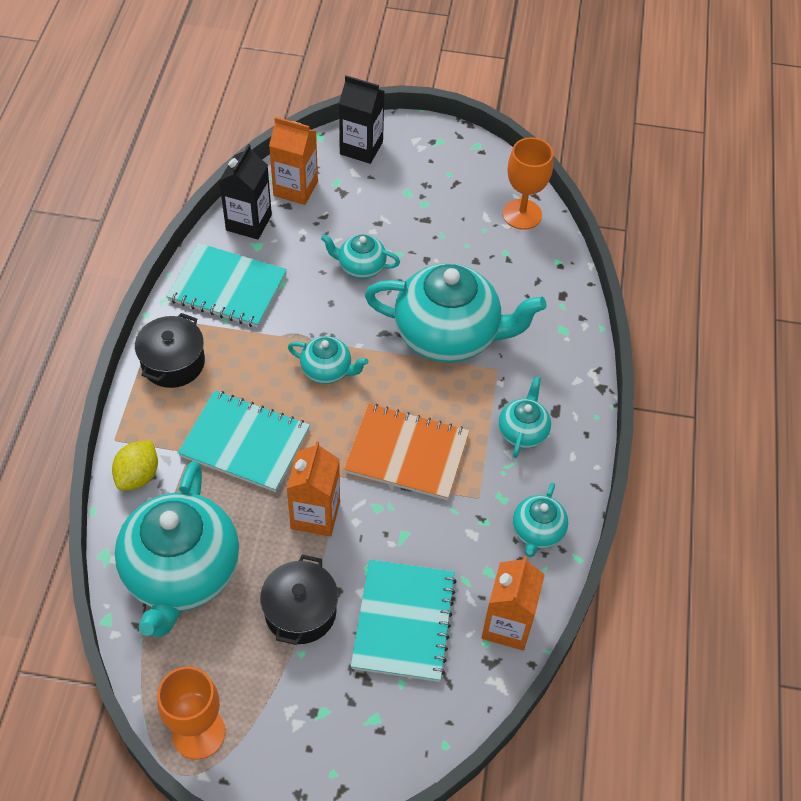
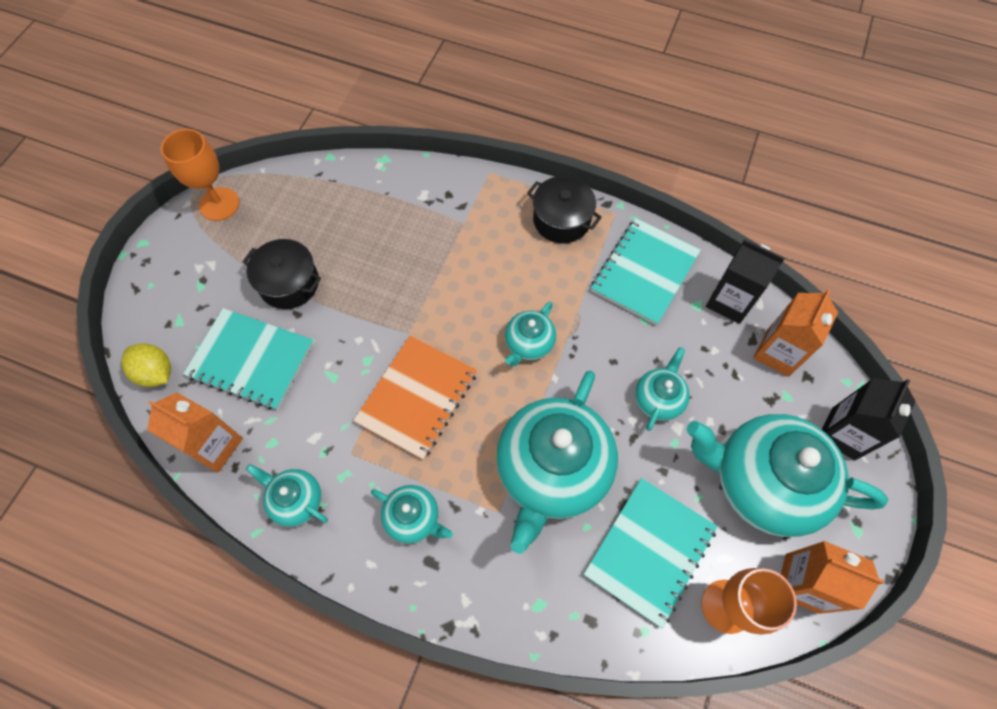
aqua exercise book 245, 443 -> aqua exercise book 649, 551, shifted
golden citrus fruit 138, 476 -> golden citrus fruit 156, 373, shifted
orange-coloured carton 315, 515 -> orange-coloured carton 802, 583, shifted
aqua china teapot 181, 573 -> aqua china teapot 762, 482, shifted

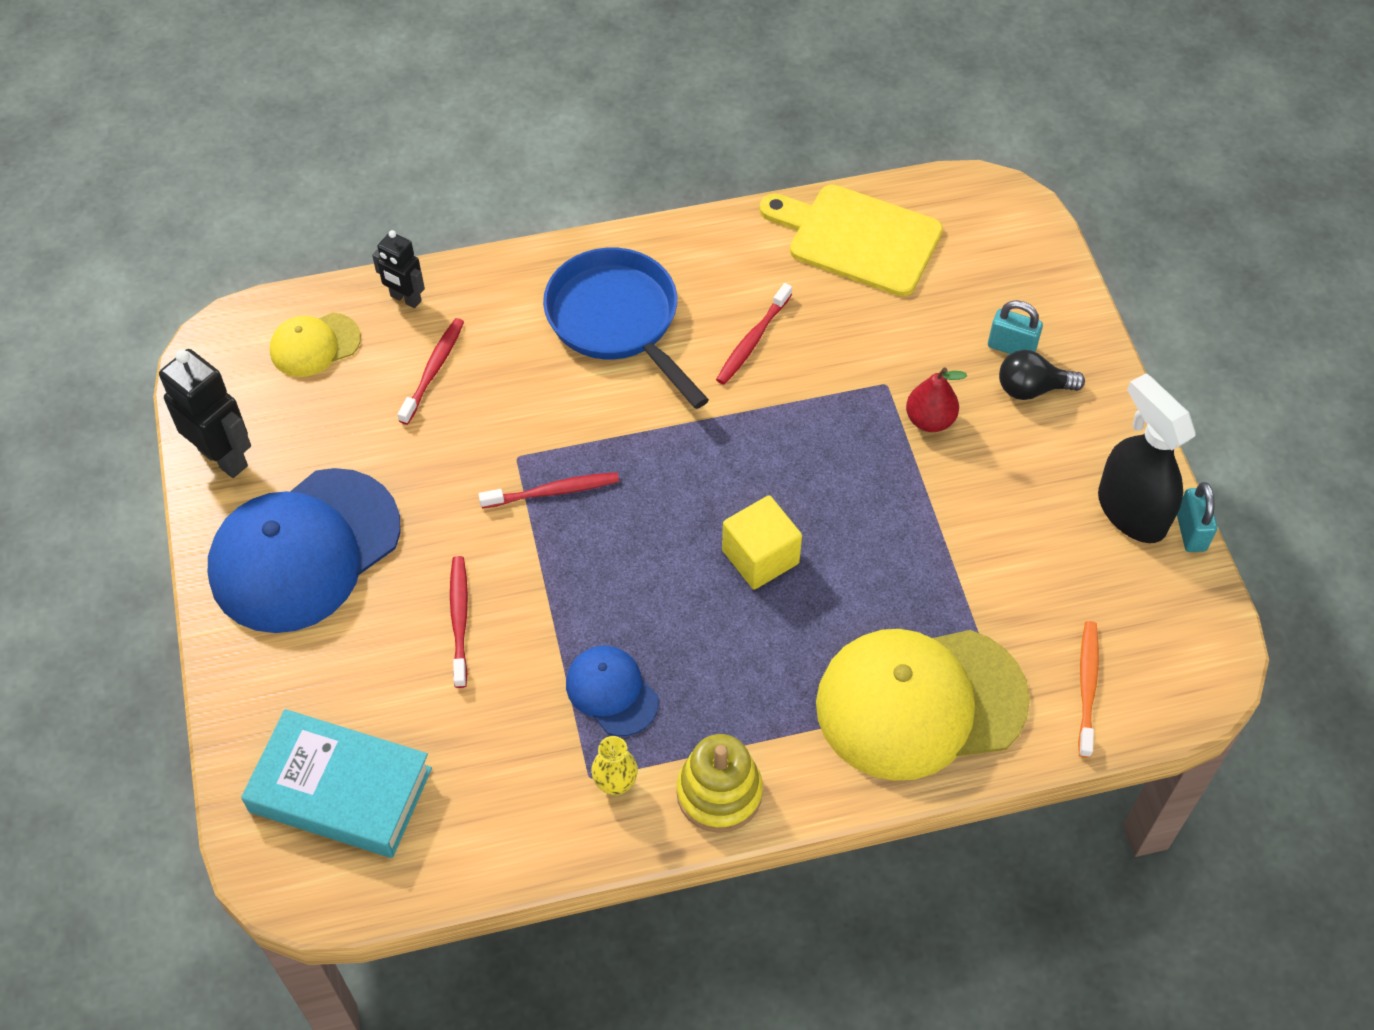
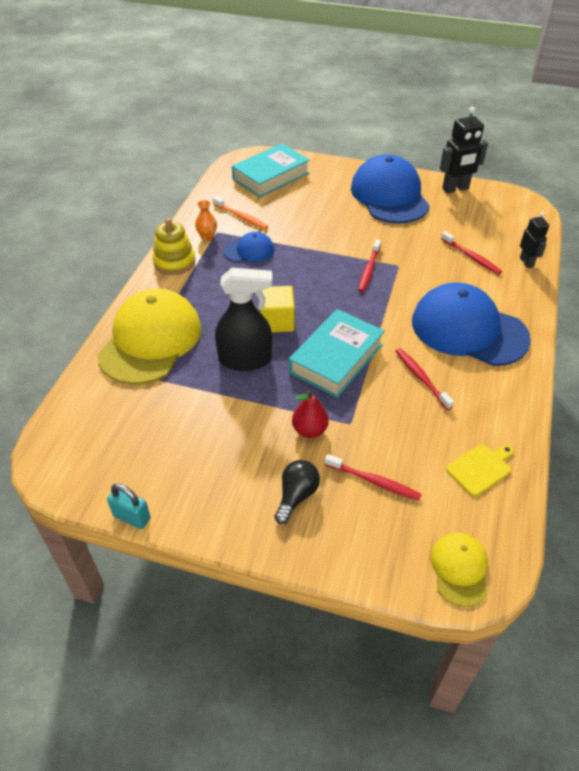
golden chopping board 858, 239 -> golden chopping board 480, 468, x0.53
jet-black robot figure 405, 299 -> jet-black robot figure 526, 262, 105 degrees clockwise
blue frying pan 617, 321 -> blue cap 468, 329
aqua lock 1011, 347 -> none
golden cap 315, 345 -> golden cap 459, 569, shifted
jet-black spray cleaner 1131, 511 -> jet-black spray cleaner 245, 360, shifted
crimson tooth brush 459, 619 -> crimson tooth brush 374, 481, shifted
orange-coloured tooth brush 1087, 686 -> orange-coloured tooth brush 241, 217, shifted
golden flower vase 615, 784 -> orange-coloured flower vase 207, 237
none -> aqua hardcover 336, 358

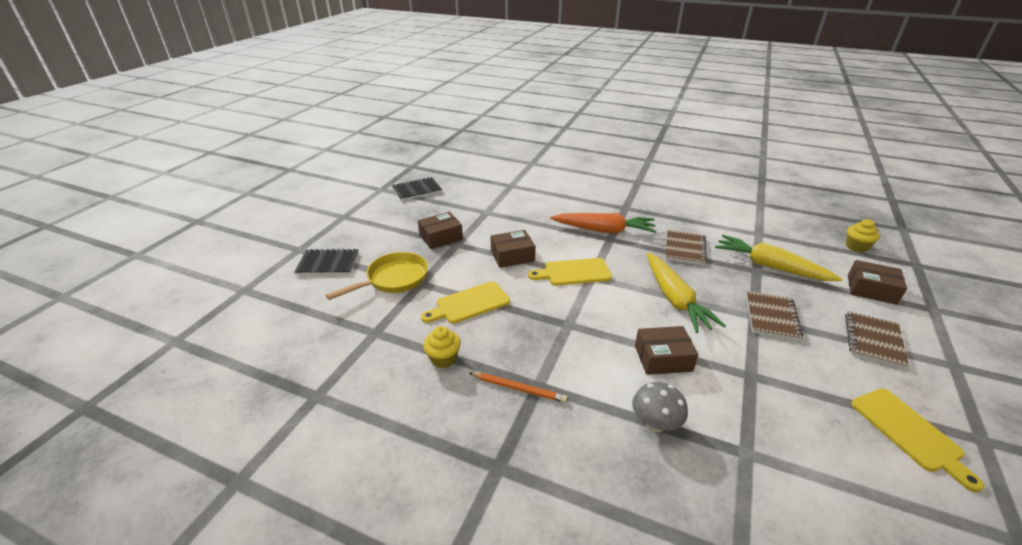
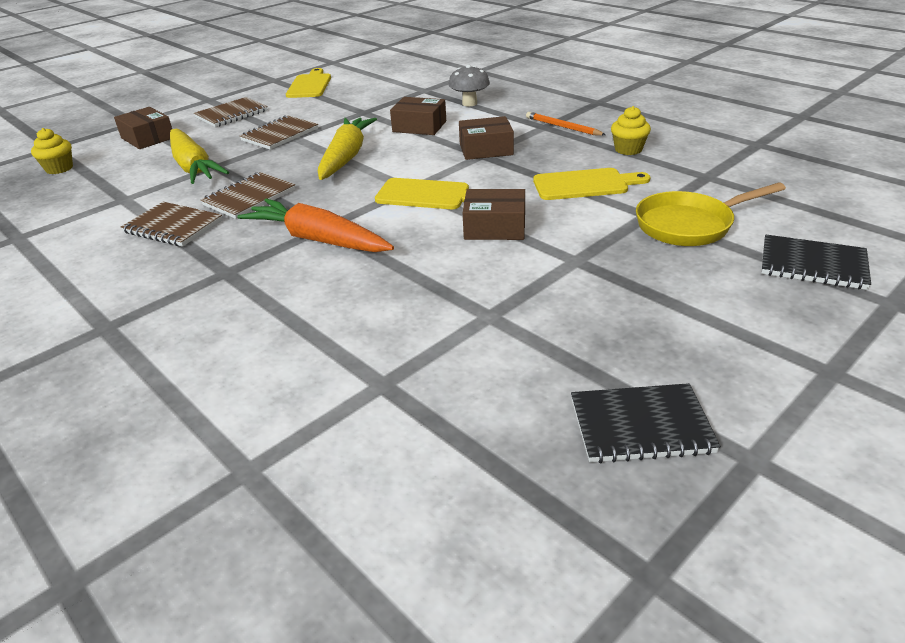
brown package 441, 237 -> brown package 486, 149, shifted
none -> brown exercise book 173, 227

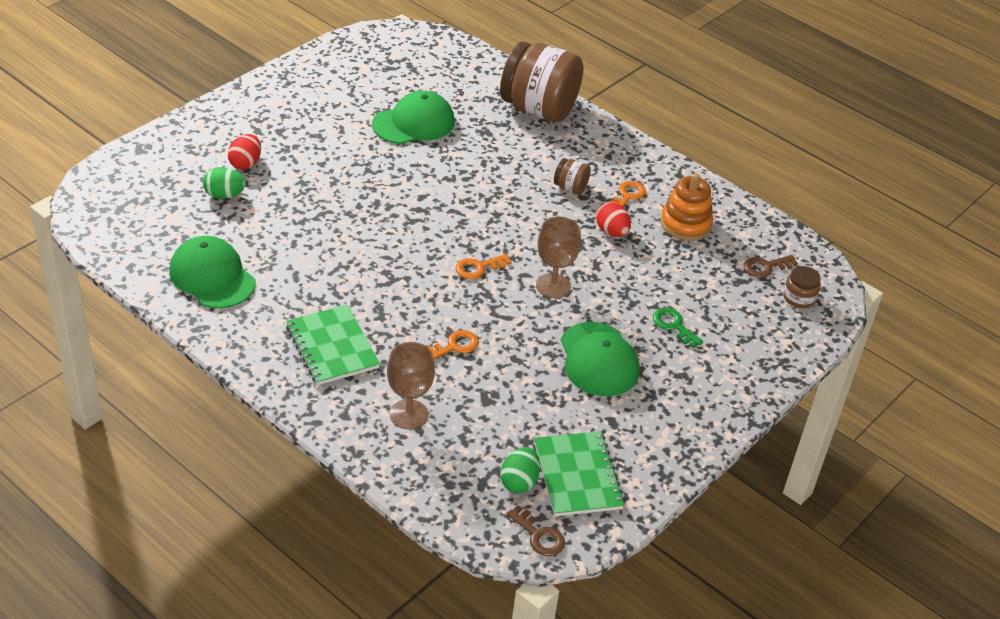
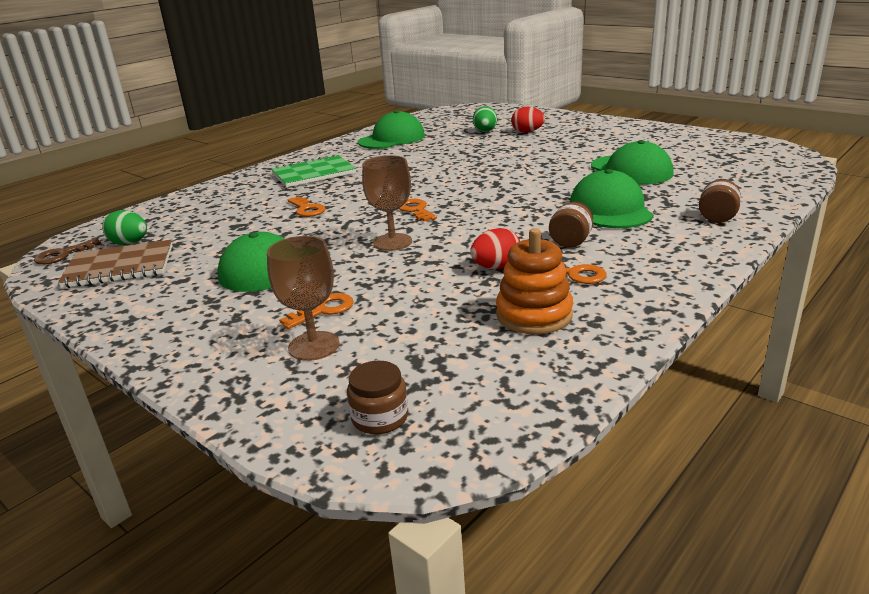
brown preserve jar 539, 109 -> brown preserve jar 717, 217, x0.42
brown key 765, 267 -> none
leaf-green key 674, 326 -> orange-coloured key 323, 310
brown wine glass 409, 414 -> brown wine glass 314, 346, shifted
leaf-green exercise book 577, 475 -> brown exercise book 119, 267
none -> leaf-green cap 610, 209

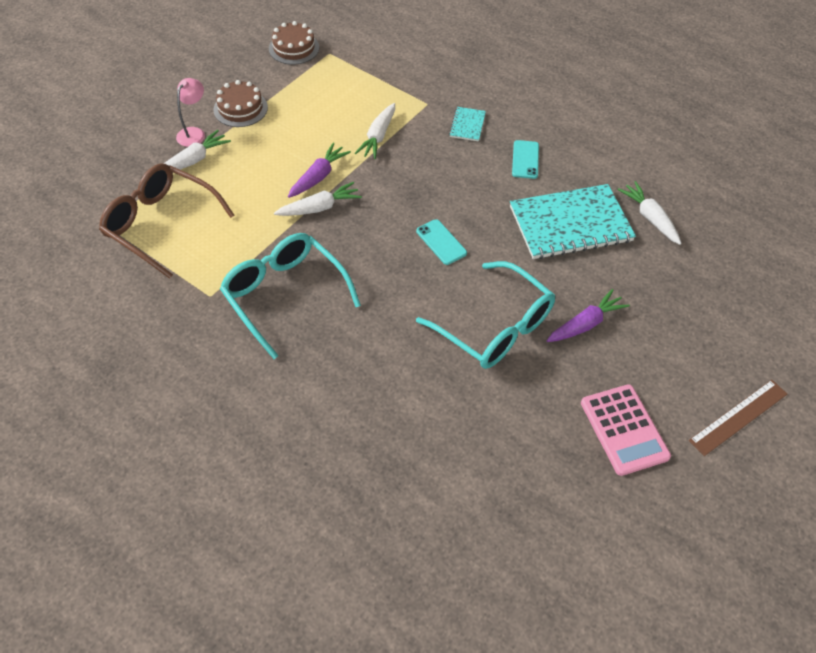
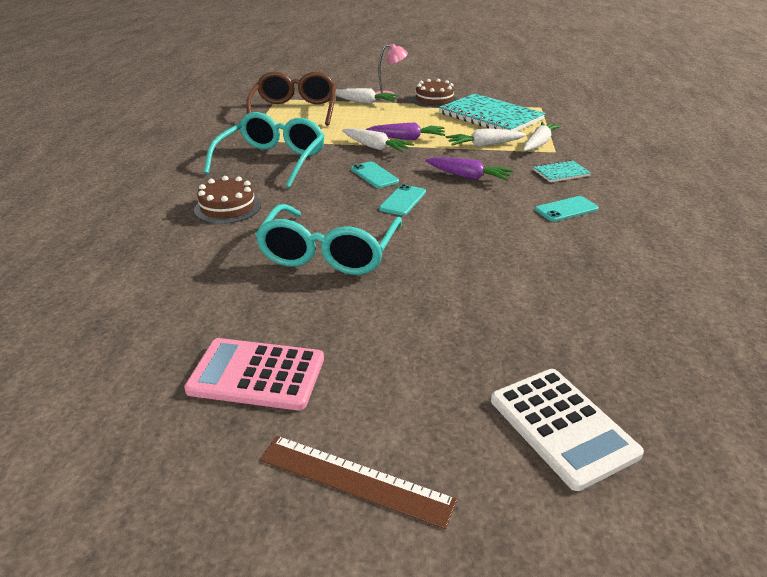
brown layer cake 294, 48 -> brown layer cake 227, 207, shifted
white root vegetable 650, 218 -> white root vegetable 539, 143, shifted
aqua exercise book 570, 224 -> aqua exercise book 490, 116, shifted
purple root vegetable 585, 324 -> purple root vegetable 468, 176, shifted
pink pocket calculator 624, 429 -> pink pocket calculator 257, 375, 60 degrees clockwise
none -> aqua smartphone 374, 175
none -> white pocket calculator 562, 426

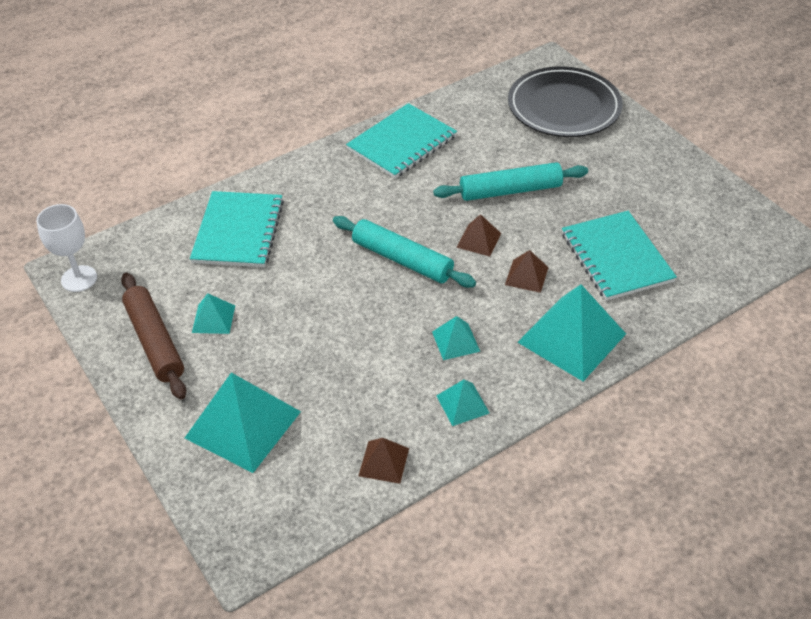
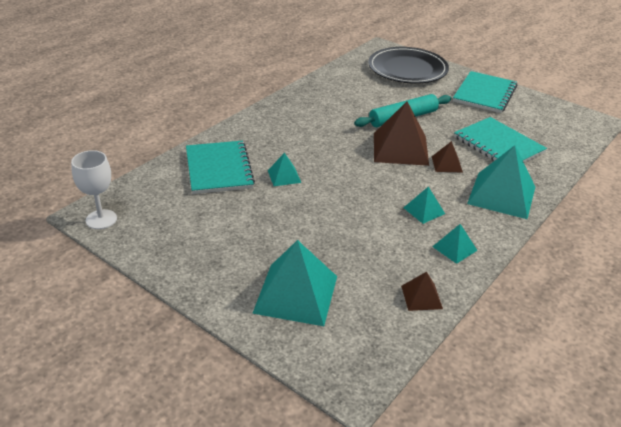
aqua exercise book 402, 143 -> aqua exercise book 484, 94, shifted
brown pyramid 478, 240 -> brown pyramid 400, 148, x2.03
aqua rolling pin 402, 260 -> none
brown rolling pin 155, 341 -> none
aqua pyramid 213, 319 -> aqua pyramid 284, 176, shifted

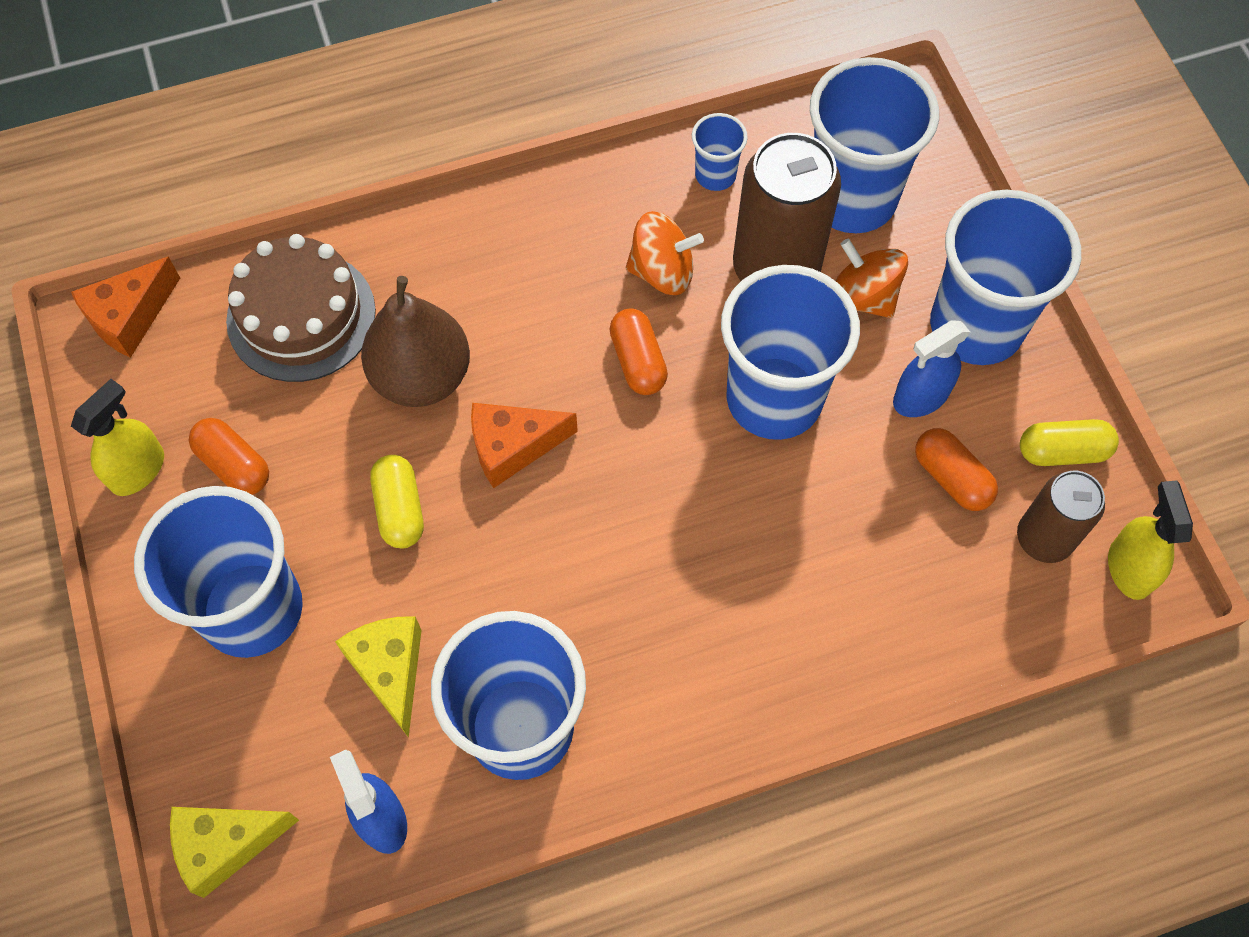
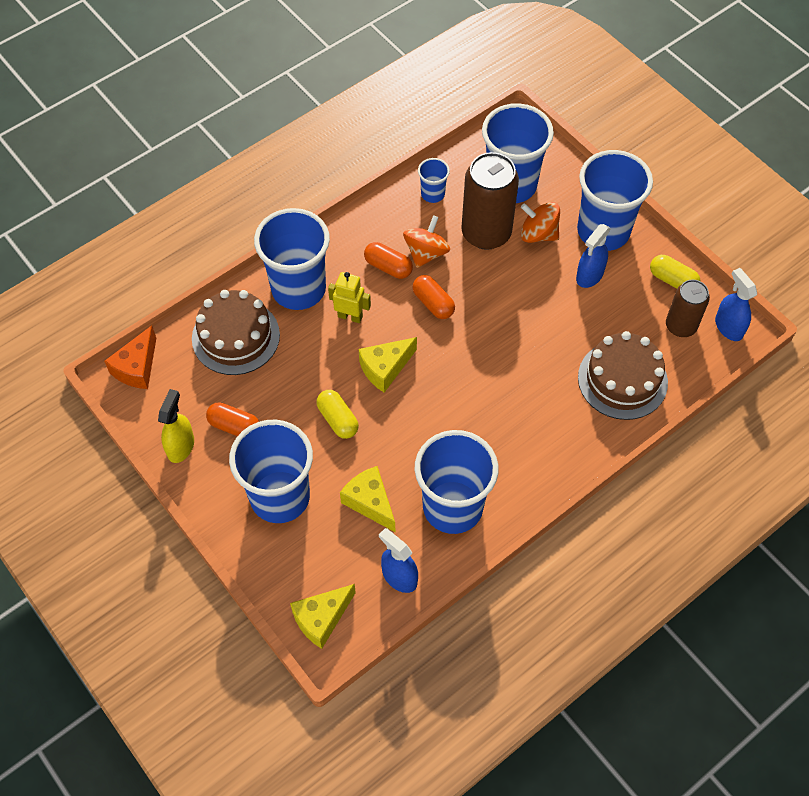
orange-coloured spinning top 662, 271 -> orange-coloured spinning top 426, 253, 45 degrees counterclockwise
blue tumbler 774, 398 -> blue tumbler 298, 289, shifted
brown pear 422, 376 -> none
orange-coloured cheese wedge 512, 447 -> golden cheese wedge 385, 368
golden pill 1062, 451 -> golden pill 672, 280, 60 degrees clockwise
orange-coloured pill 951, 477 -> orange-coloured pill 388, 267, shifted
golden spray cleaner 1129, 568 -> blue spray cleaner 728, 327
none -> golden robot figure 350, 316
none -> brown layer cake 622, 380

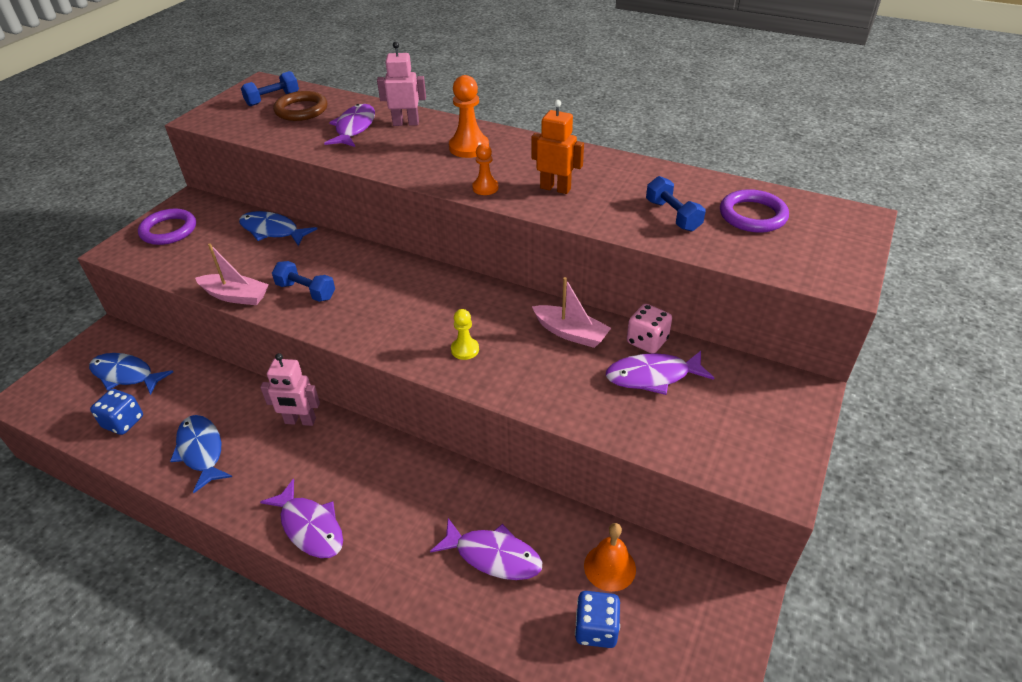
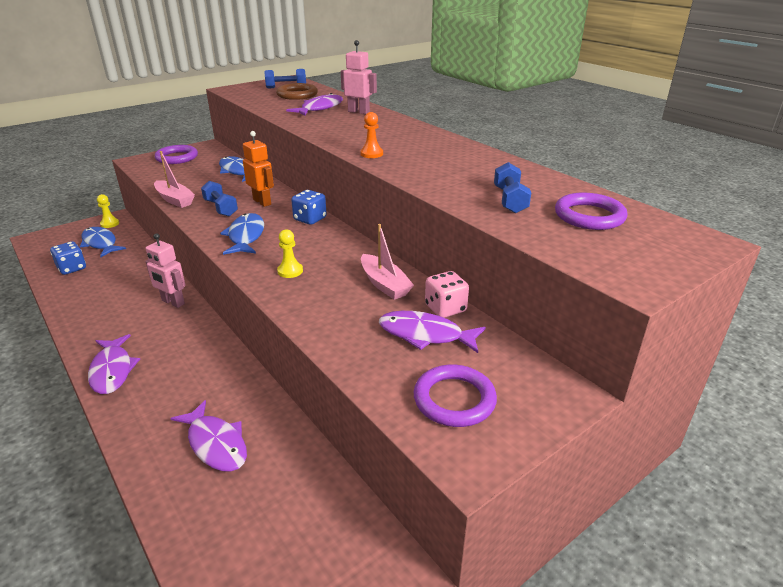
orange-coloured chess pawn 469, 147 -> none
orange-coloured robot figure 555, 188 -> orange-coloured robot figure 262, 202, shifted
blue fish 201, 451 -> blue fish 246, 236, shifted
orange-coloured bell 609, 567 -> none
blue dice 596, 629 -> blue dice 310, 219, shifted
none -> golden chess pawn 110, 224
none -> purple ring 454, 399

